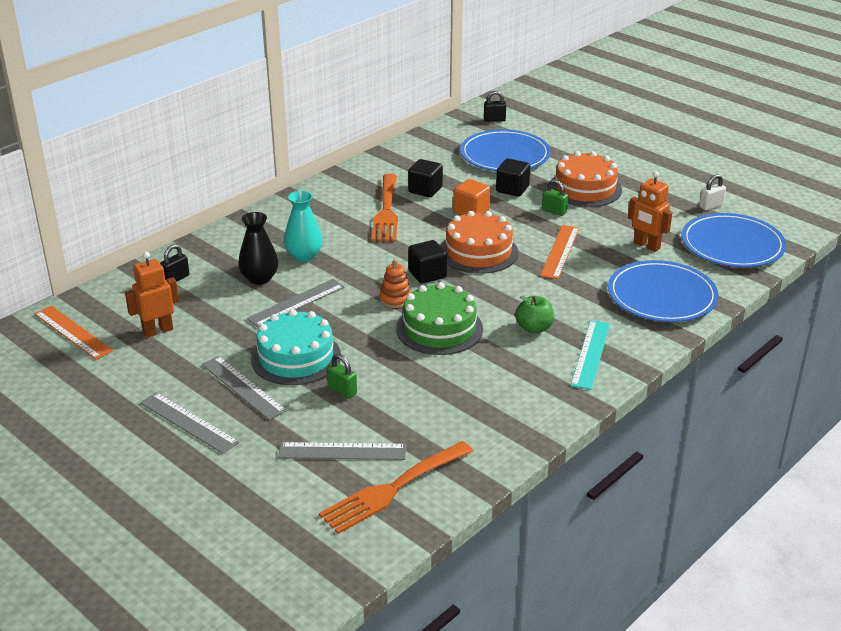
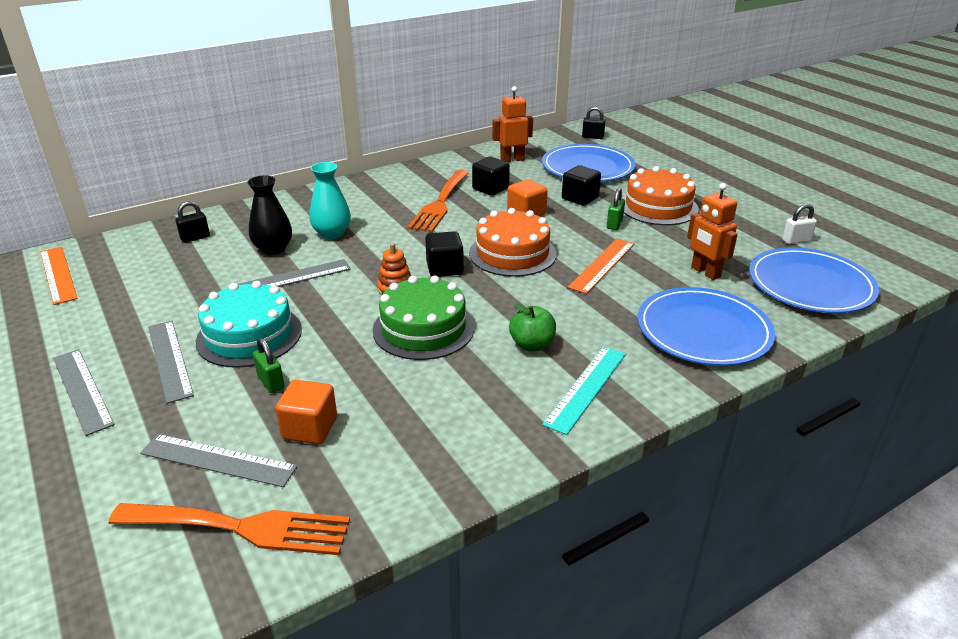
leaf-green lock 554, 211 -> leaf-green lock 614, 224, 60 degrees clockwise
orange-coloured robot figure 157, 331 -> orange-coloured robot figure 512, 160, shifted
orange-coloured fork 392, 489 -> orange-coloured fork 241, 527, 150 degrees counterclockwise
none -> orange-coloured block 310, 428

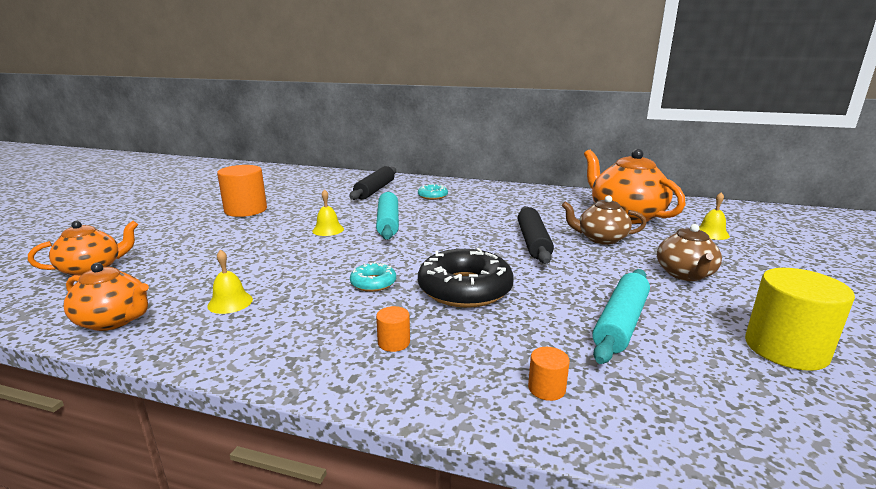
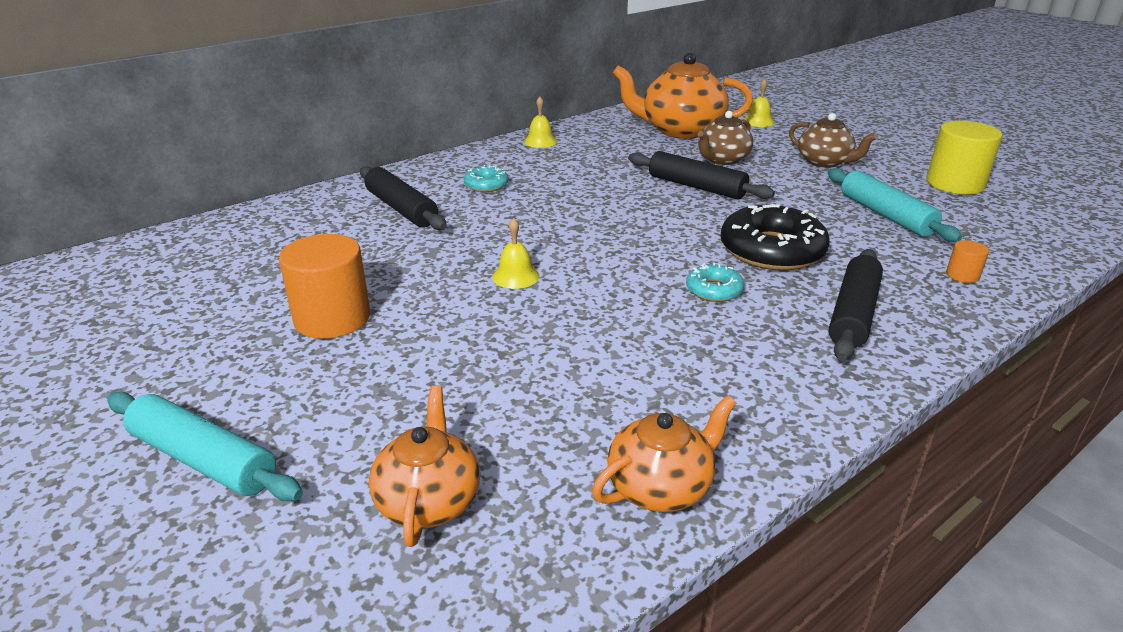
aqua rolling pin 388, 223 -> aqua rolling pin 203, 459, shifted
golden bell 230, 302 -> golden bell 540, 141, shifted
orange-coloured cylinder shape 394, 342 -> jet-black rolling pin 853, 314

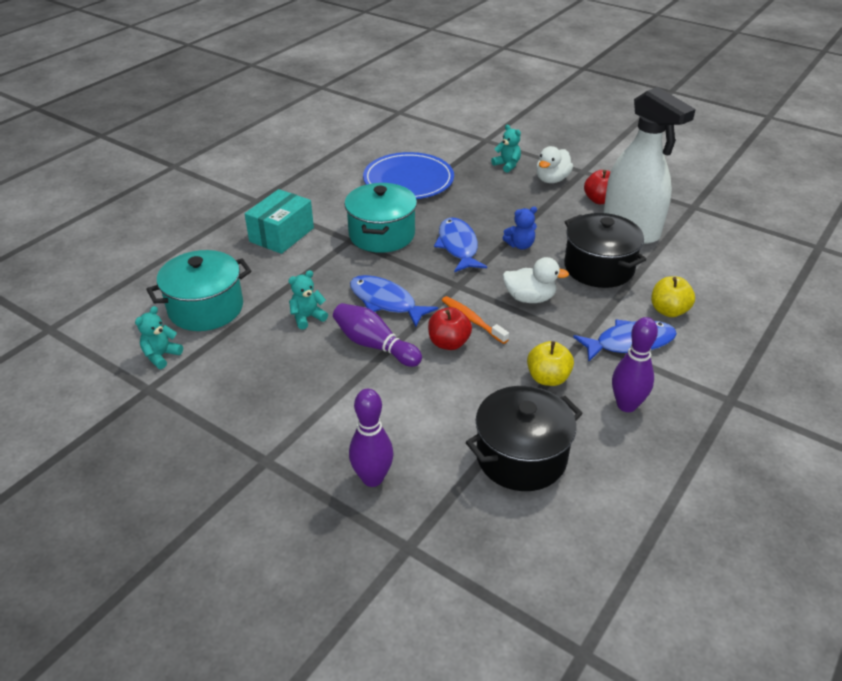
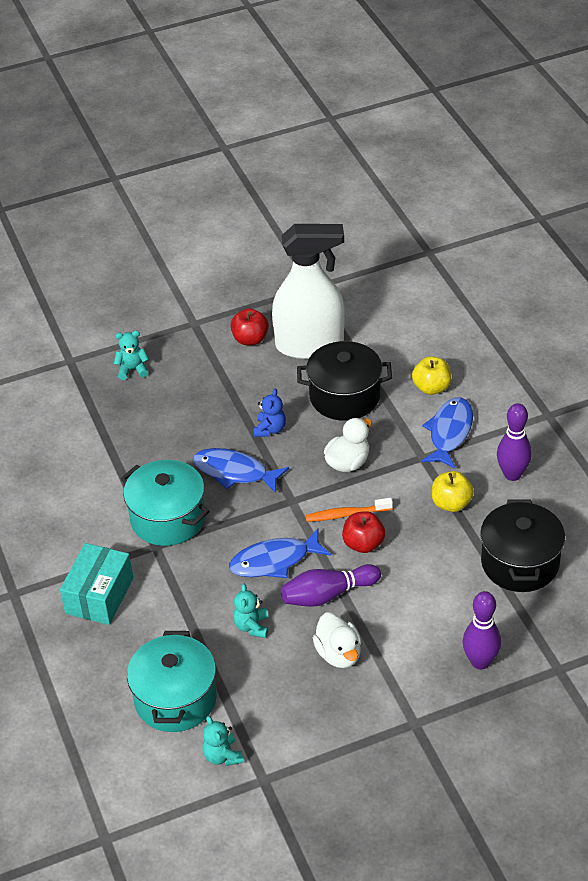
white duck 552, 179 -> white duck 339, 654, shifted
blue dinner plate 408, 180 -> none
aqua package 281, 235 -> aqua package 99, 596, 45 degrees clockwise

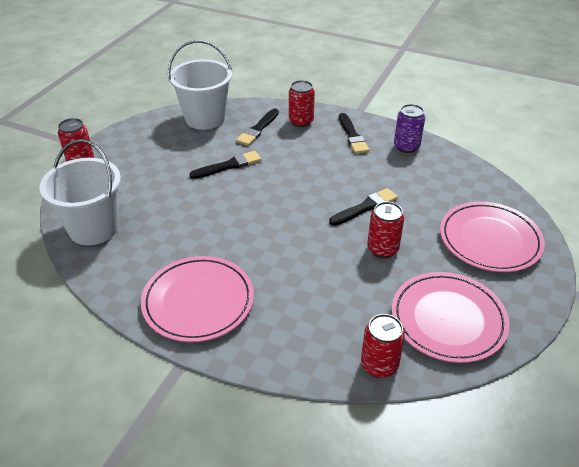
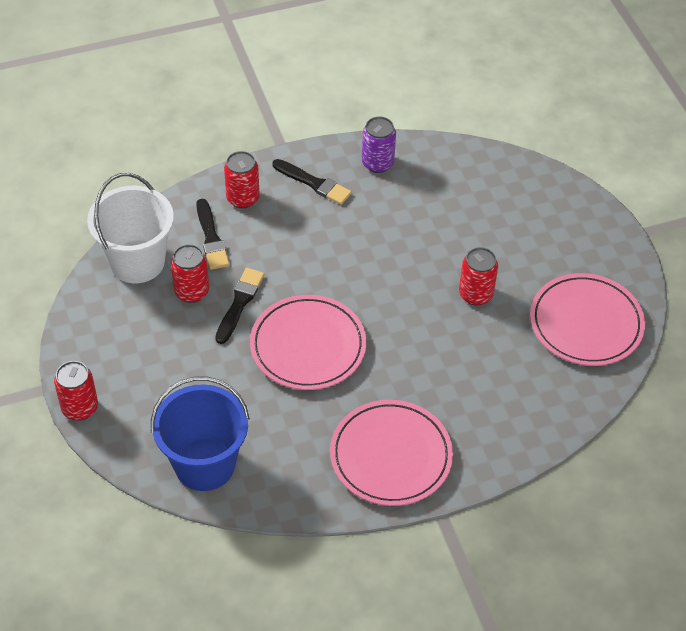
white sand bucket 94, 228 -> blue sand bucket 204, 464
jet-black paintbrush 365, 207 -> none
pink dinner plate 489, 240 -> pink dinner plate 308, 346, shifted
crimson soda can 379, 365 -> crimson soda can 192, 291, shifted

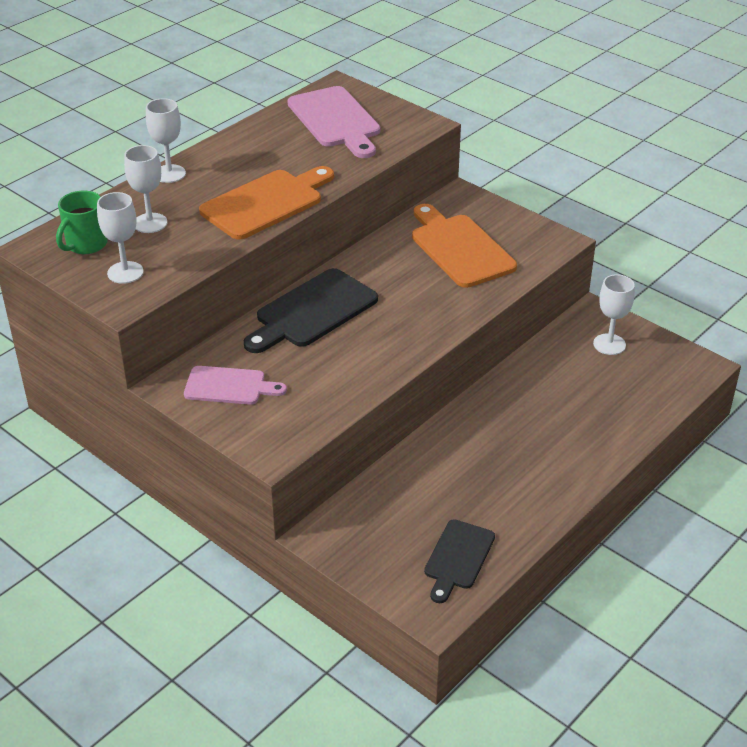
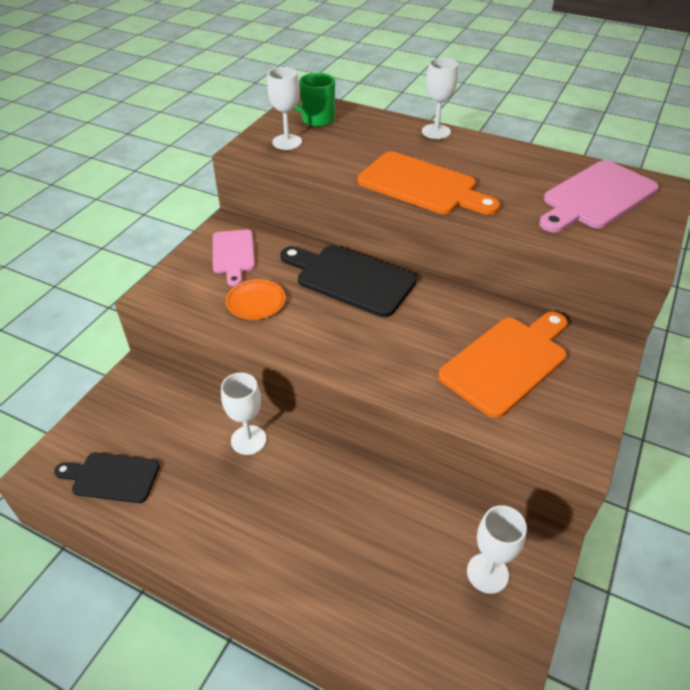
white wine glass 150, 223 -> white wine glass 248, 440, shifted
none -> orange-coloured dinner plate 256, 302

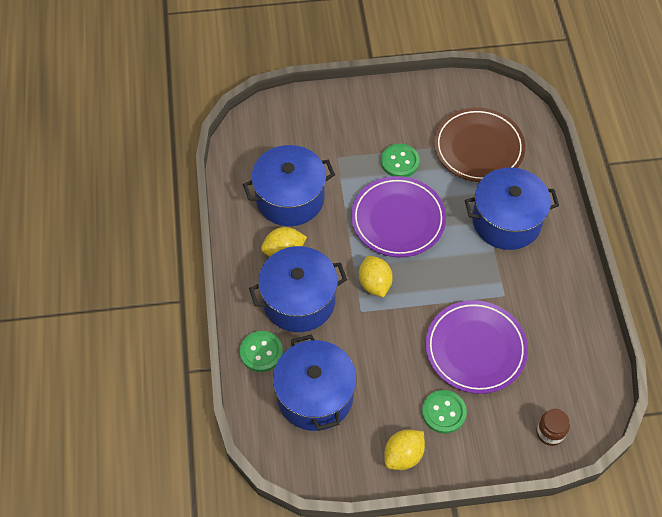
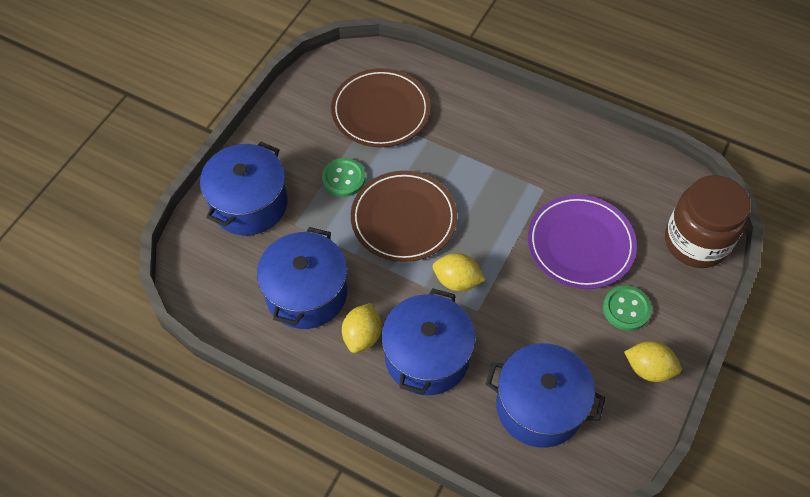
blue cooking pot 506, 221 -> blue cooking pot 249, 204, shifted
purple dinner plate 398, 219 -> brown dinner plate 403, 219
leaf-green sewing button 261, 352 -> none
brown preserve jar 550, 432 -> brown preserve jar 696, 241, x2.23
golden citrus fruit 403, 455 -> golden citrus fruit 648, 369, 60 degrees counterclockwise

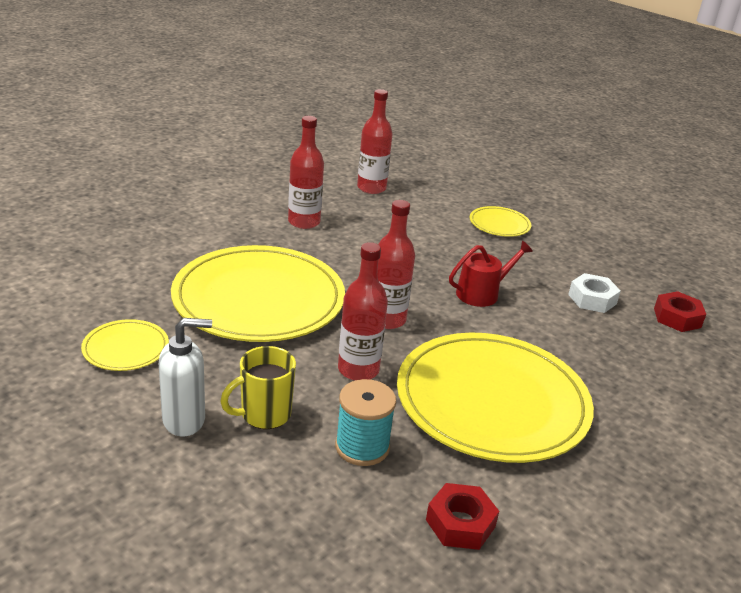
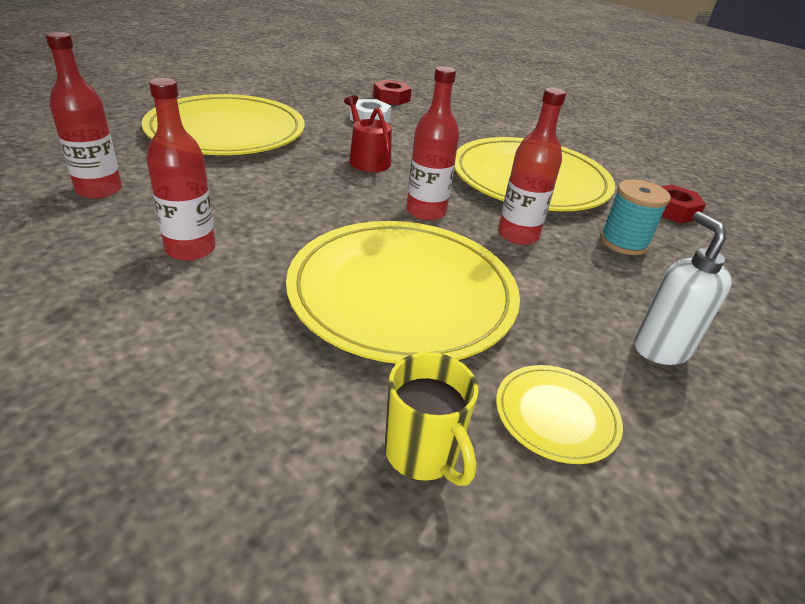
golden dinner plate 499, 224 -> golden dinner plate 227, 131, x2.27
golden mug 264, 414 -> golden mug 423, 453, shifted

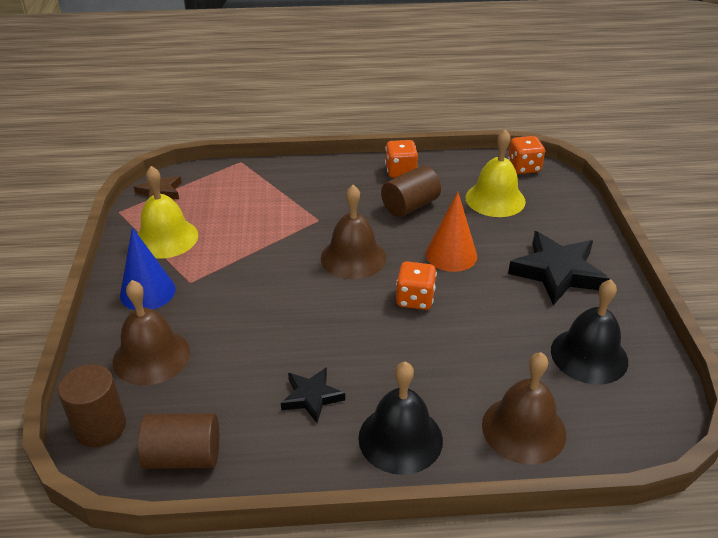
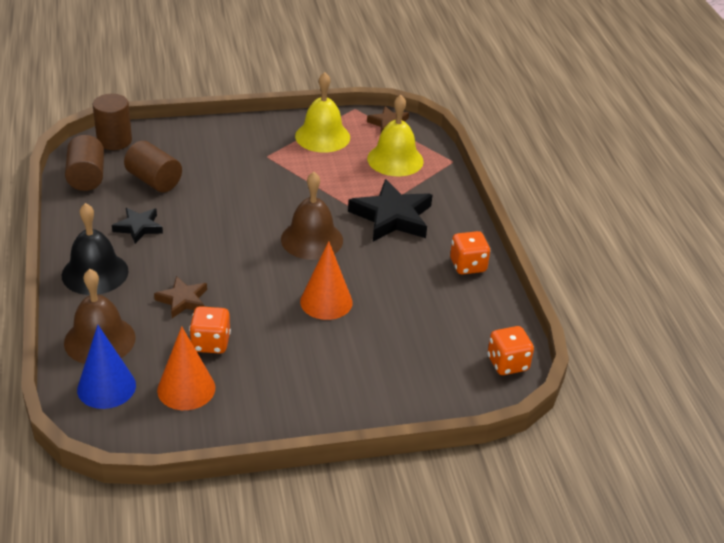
golden bell 495, 199 -> golden bell 395, 159, shifted
brown cylinder shape 410, 206 -> brown cylinder shape 154, 181, shifted
blue cone shape 147, 292 -> blue cone shape 106, 387, shifted
jet-black star shape 557, 272 -> jet-black star shape 392, 217, shifted
orange-coloured dice 415, 299 -> orange-coloured dice 210, 343, shifted
jet-black bell 589, 355 -> orange-coloured cone shape 186, 389
brown bell 151, 356 -> none
none -> brown star shape 183, 300

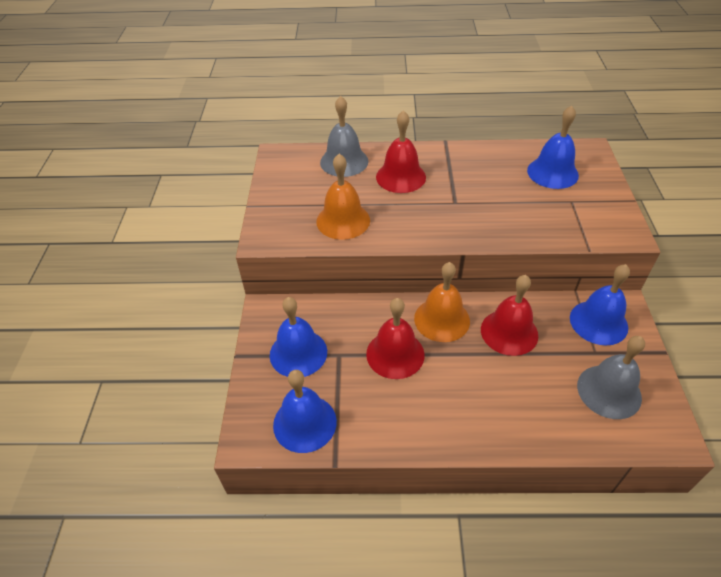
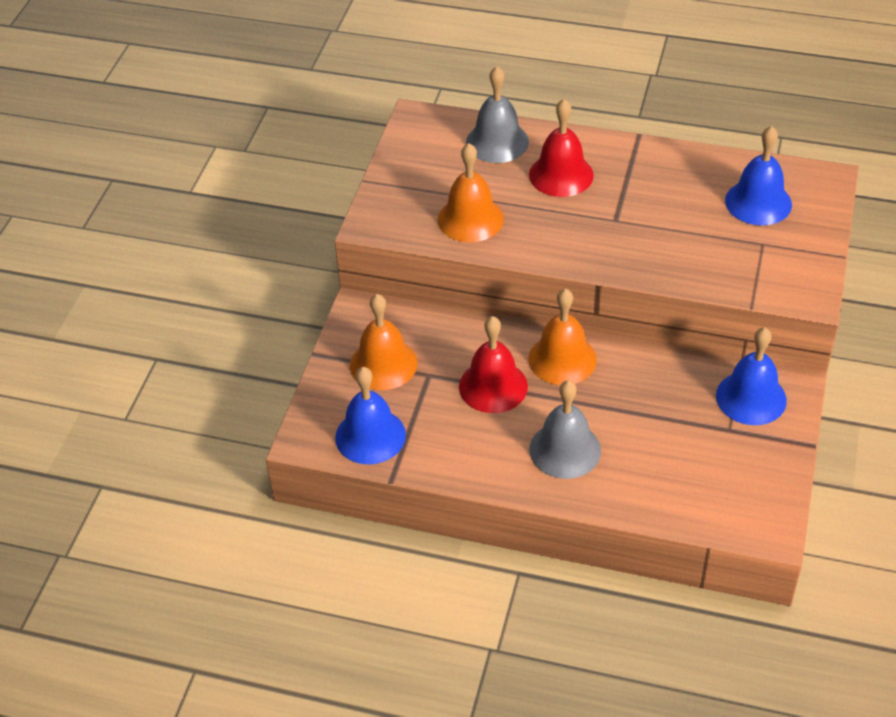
crimson bell 509, 332 -> none
blue bell 298, 353 -> orange-coloured bell 383, 364
ash-grey bell 609, 391 -> ash-grey bell 565, 450, shifted

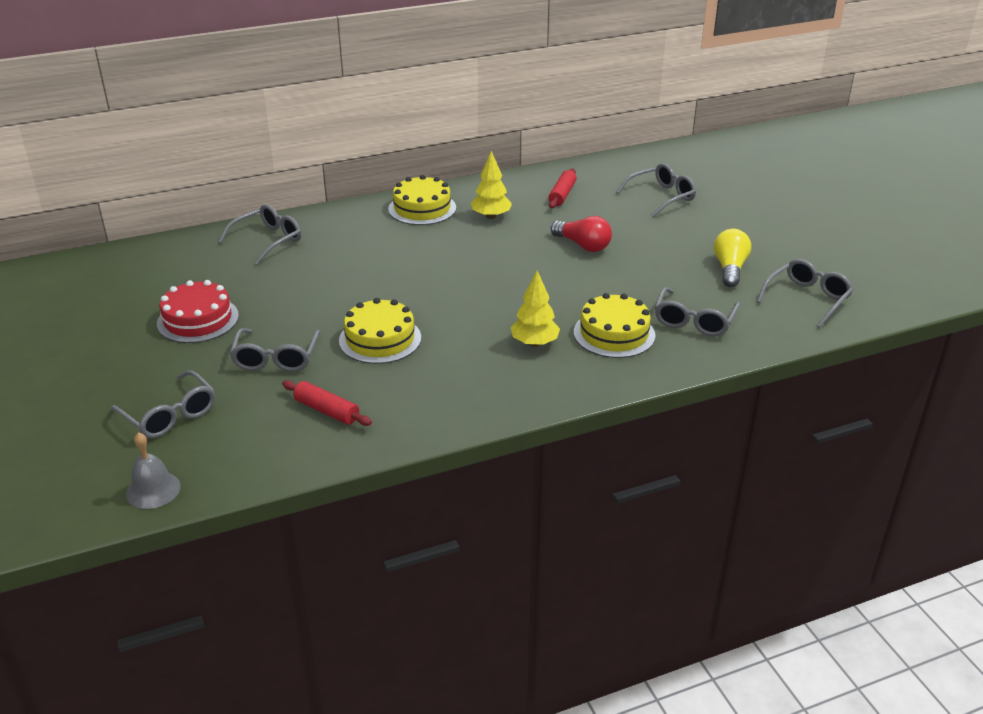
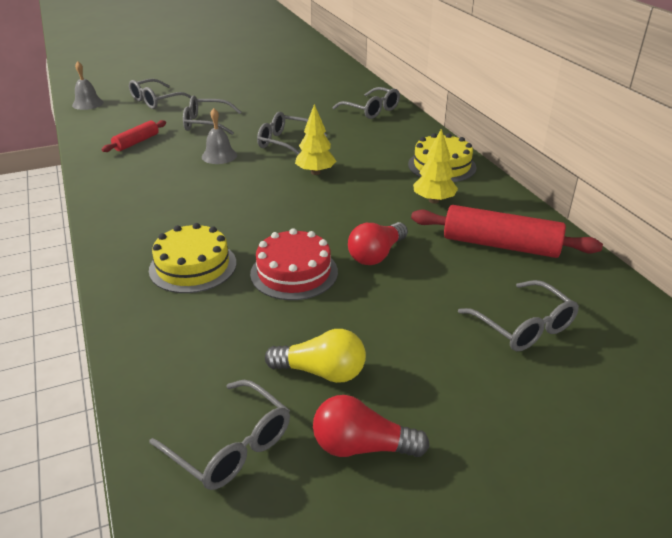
crimson rolling pin 562, 194 -> crimson rolling pin 500, 245, x1.76
golden fir tree 534, 343 -> golden fir tree 315, 172, shifted
crimson layer cake 198, 319 -> crimson layer cake 294, 272, shifted
ash-grey spectacles 694, 320 -> ash-grey spectacles 286, 143, shifted
golden layer cake 380, 339 -> ash-grey bell 219, 156
none -> crimson bulb 362, 446

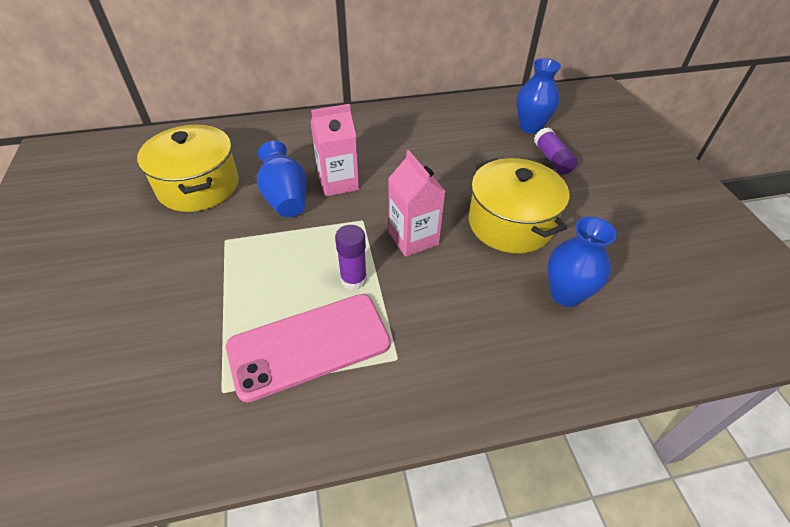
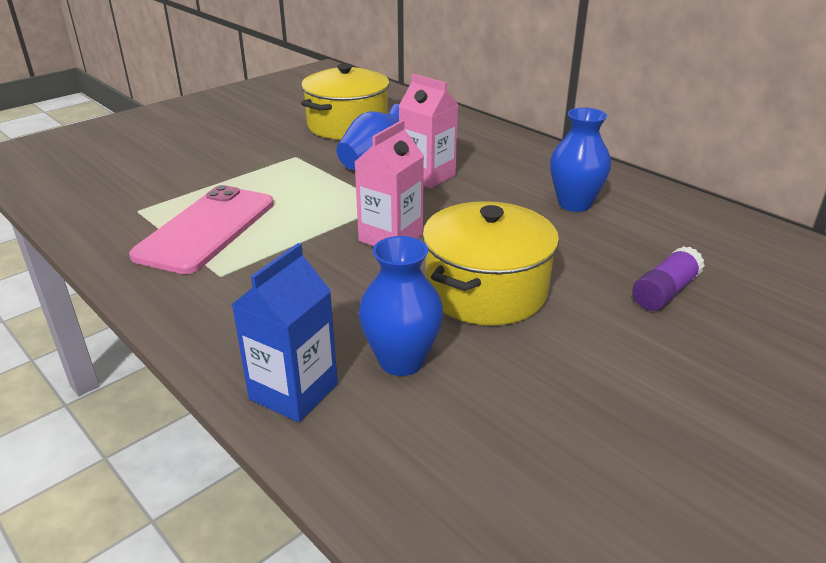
blue flower vase 530, 127 -> blue flower vase 574, 204, shifted
purple stick of glue 353, 279 -> none
pink smartphone 309, 345 -> pink smartphone 207, 229, 75 degrees clockwise
none -> blue carton 293, 392

